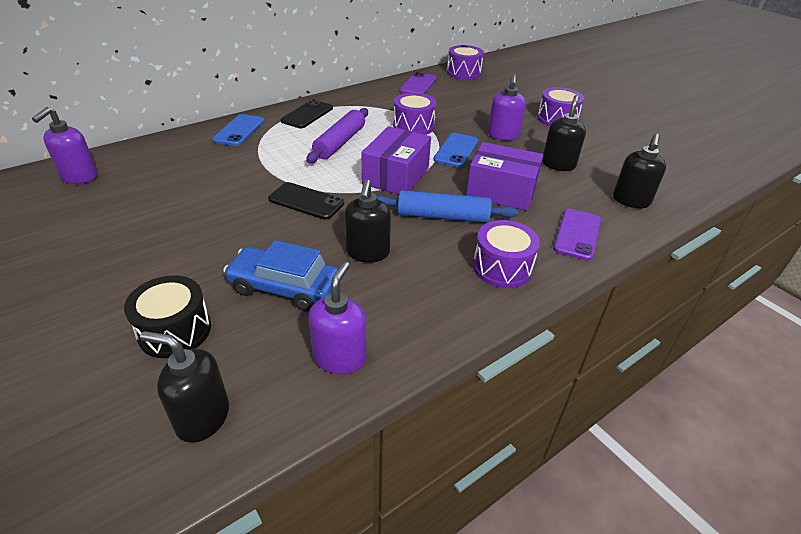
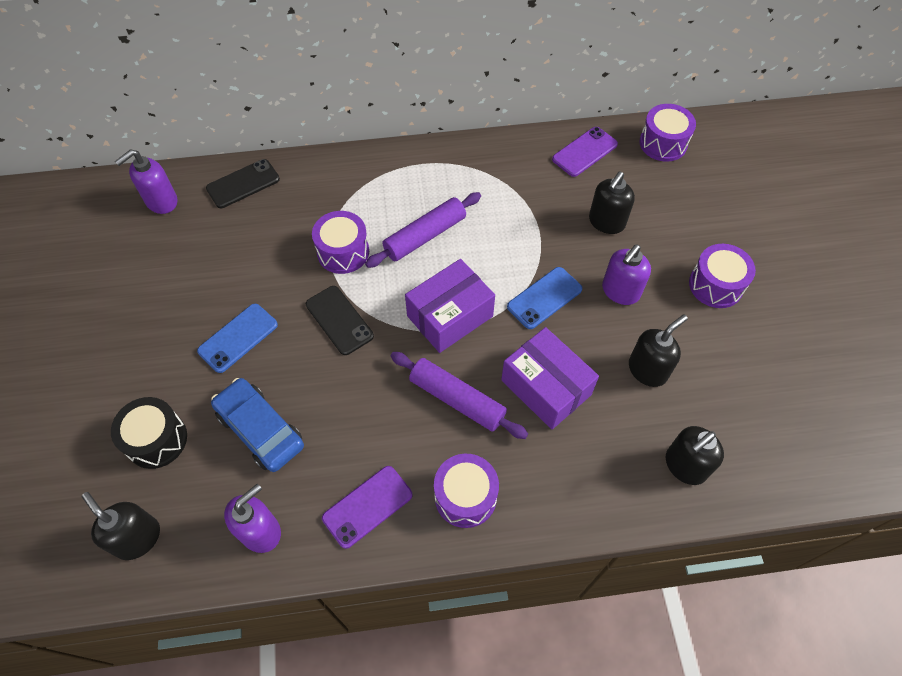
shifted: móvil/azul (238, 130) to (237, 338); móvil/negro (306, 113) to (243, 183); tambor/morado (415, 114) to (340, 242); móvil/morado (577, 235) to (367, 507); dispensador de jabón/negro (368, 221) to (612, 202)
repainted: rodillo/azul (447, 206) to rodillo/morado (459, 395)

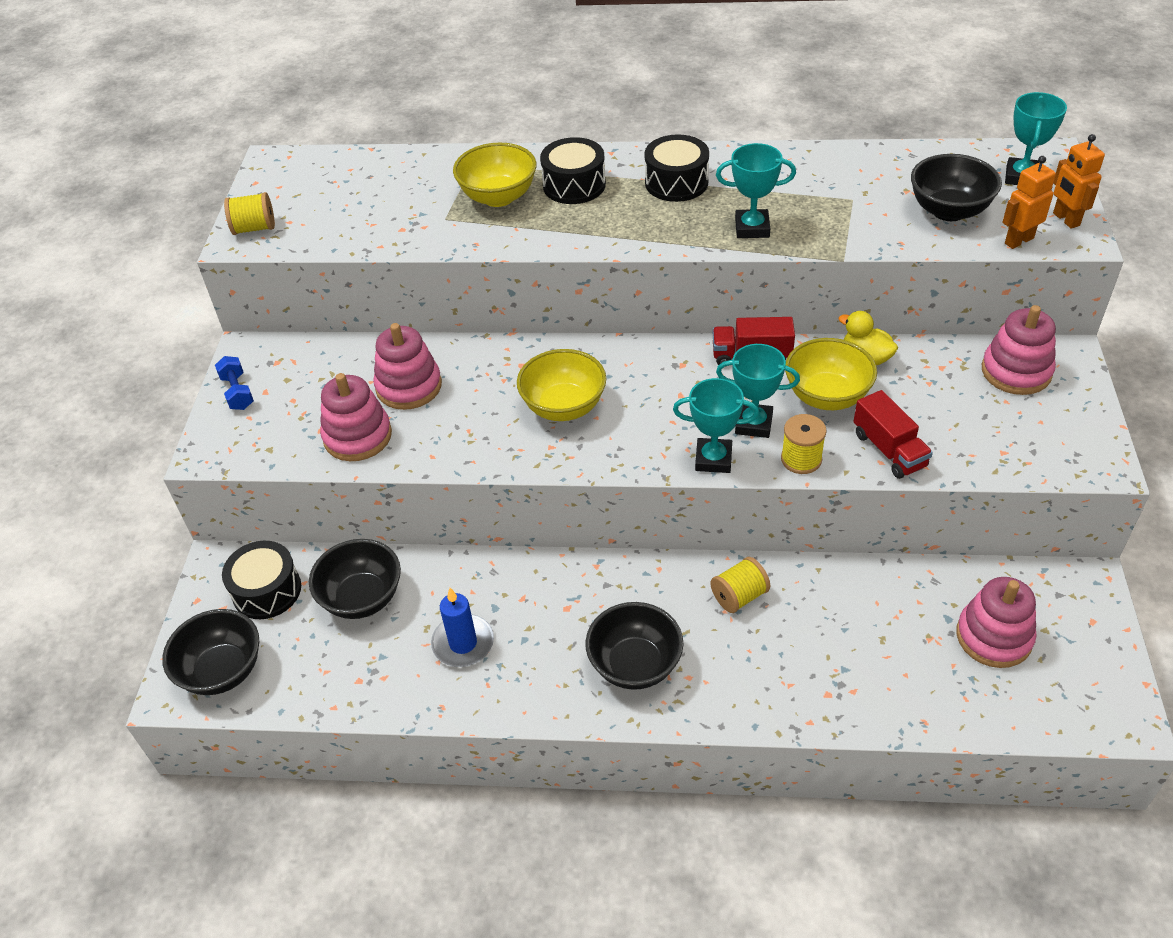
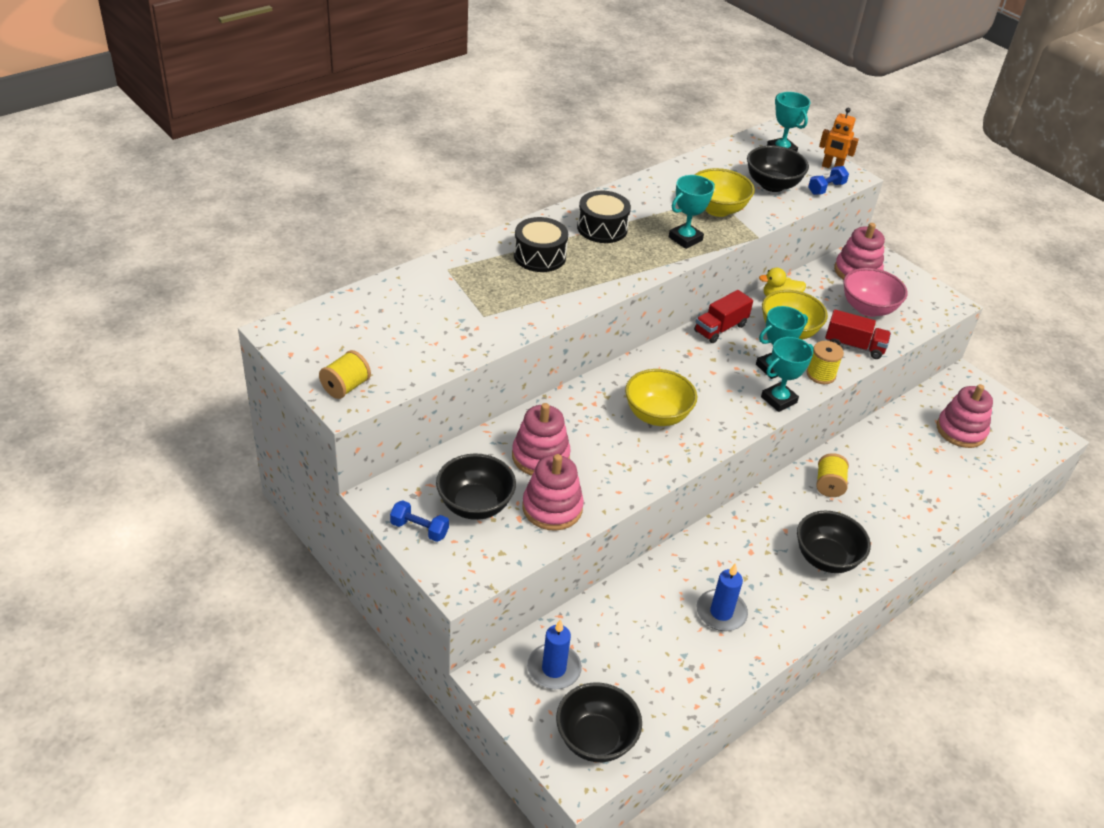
new: cuenco/rosa (875, 292)
shifted: cuenco/negro (355, 579) to (476, 486); cuenco/amarillo (494, 175) to (725, 192)
swapped: tambor/negro (261, 580) to vela/azul (554, 654); robot/naranja (1029, 202) to mancuerna/azul (828, 180)

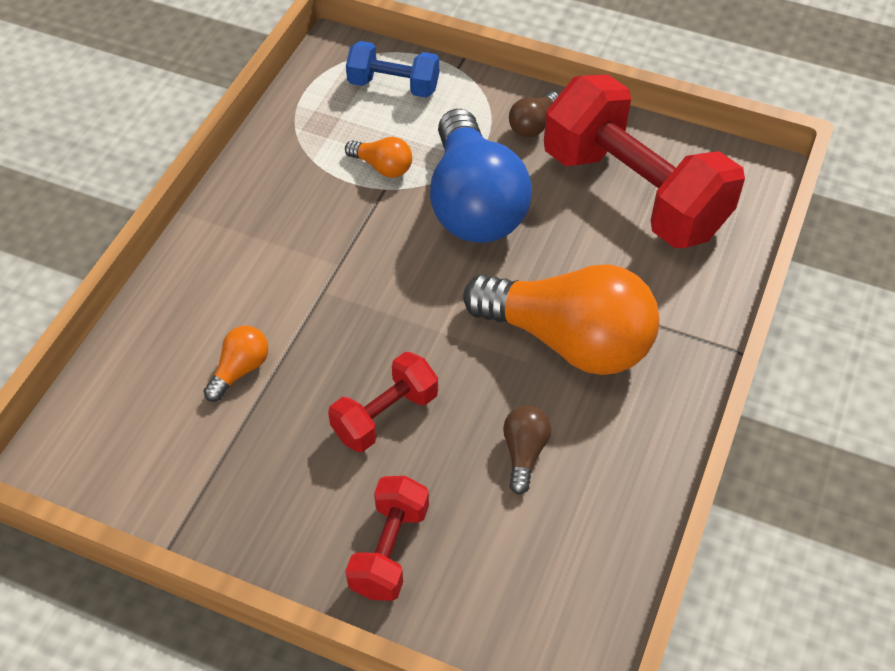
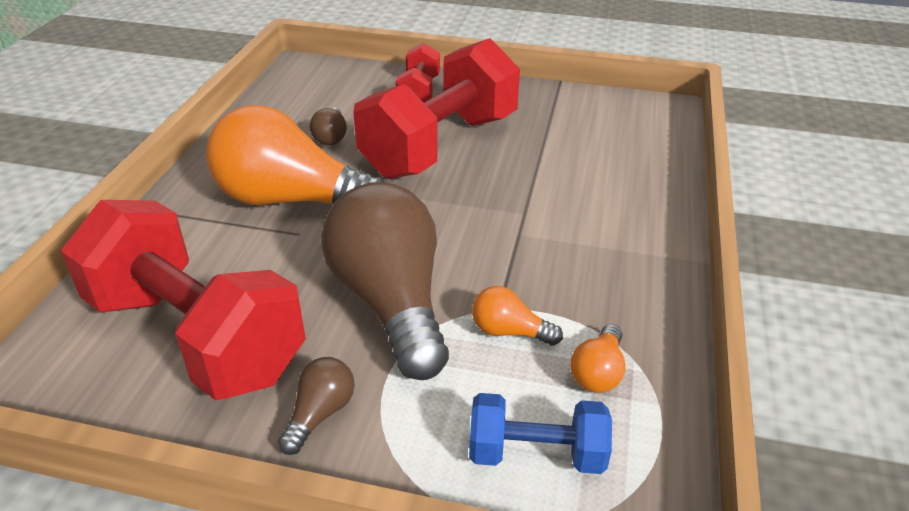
shifted: bombilla/naranja (235, 364) to (597, 358)
repainted: bombilla/azul (481, 176) to bombilla/marrón (385, 281)
scaled: mancuerna/rojo (383, 402) = (436, 108) x2.04

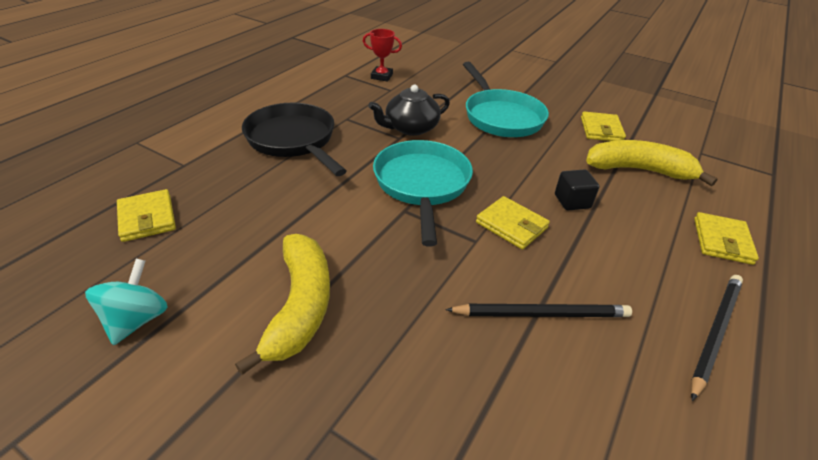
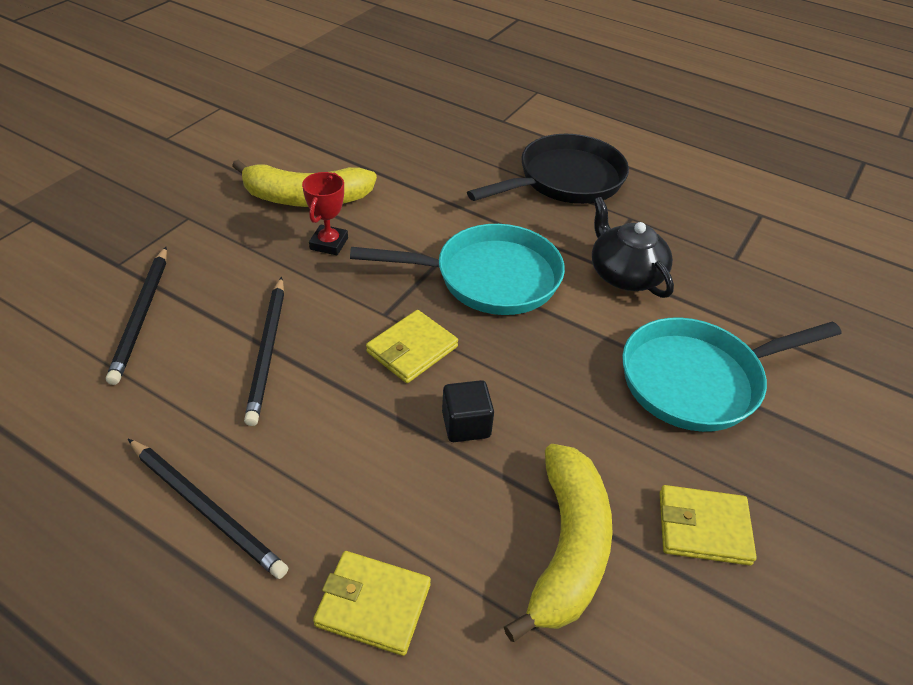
gone: peonza/turquesa (126, 302); cartera/amarillo (146, 215)
new: lápiz/negro (136, 316)
shifted: trofeo/rojo (382, 55) to (325, 213)

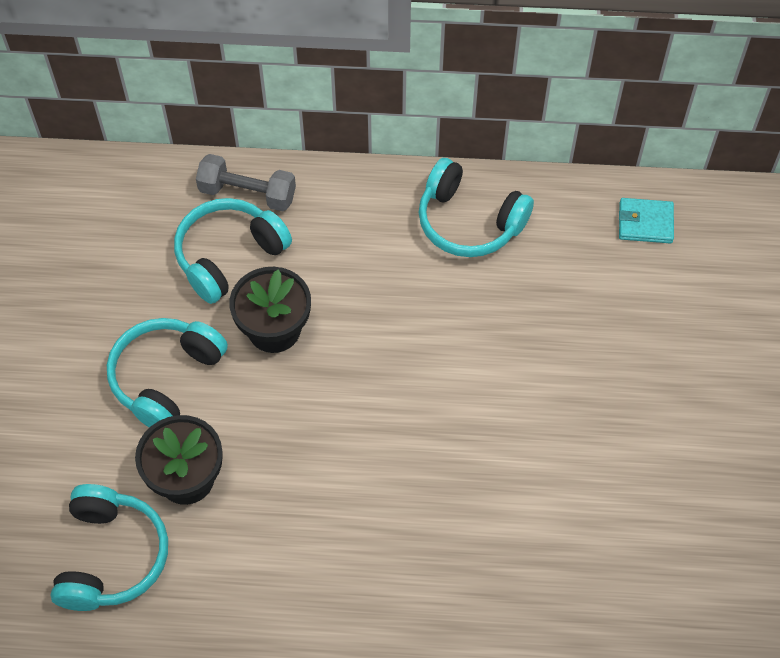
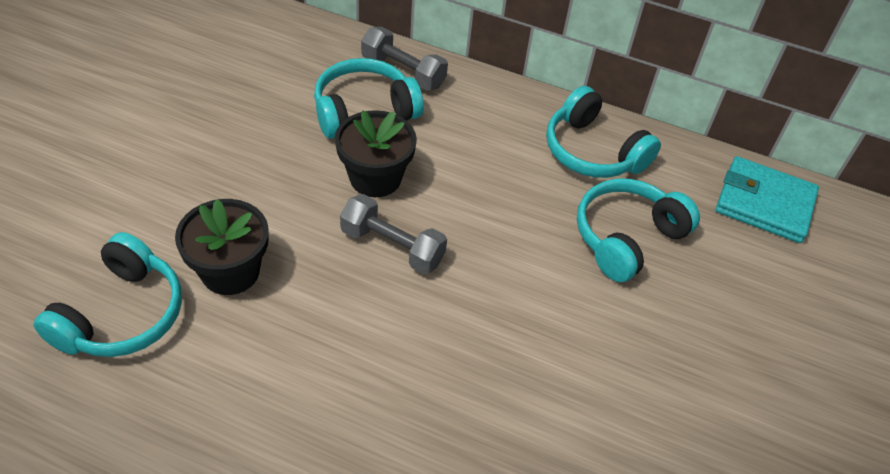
new: mancuerna/gris (393, 234)
shifted: auriculares/turquesa (167, 373) to (638, 230)
scaled: cartera/turquesa (646, 221) = (767, 199) x1.62

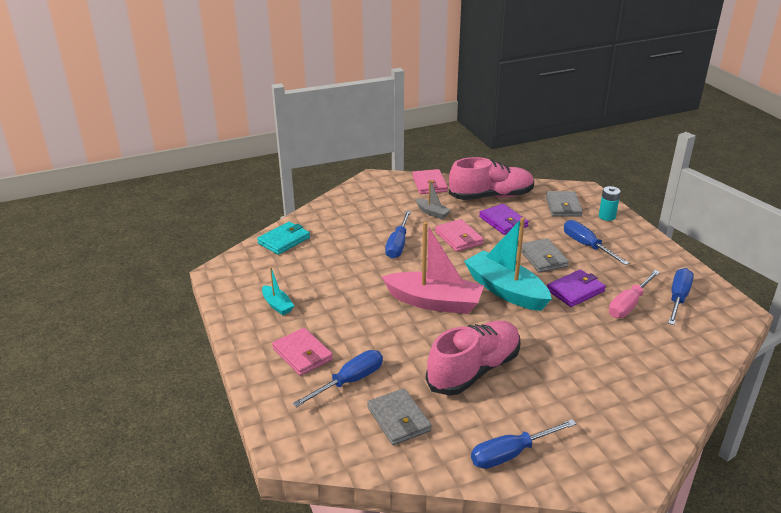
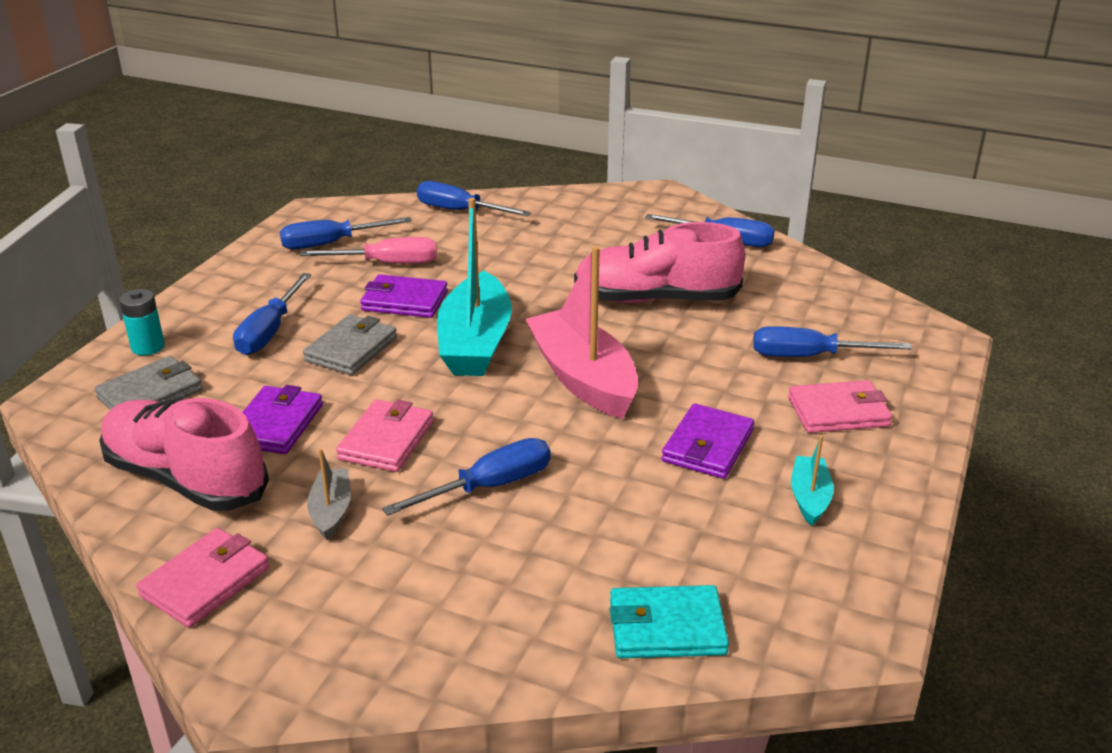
gone: cartera/gris (399, 416)
new: destornillador/azul (474, 198); cartera/morado (708, 441)
rotated: cartera/rosa (302, 352) = (840, 406) 75 degrees clockwise

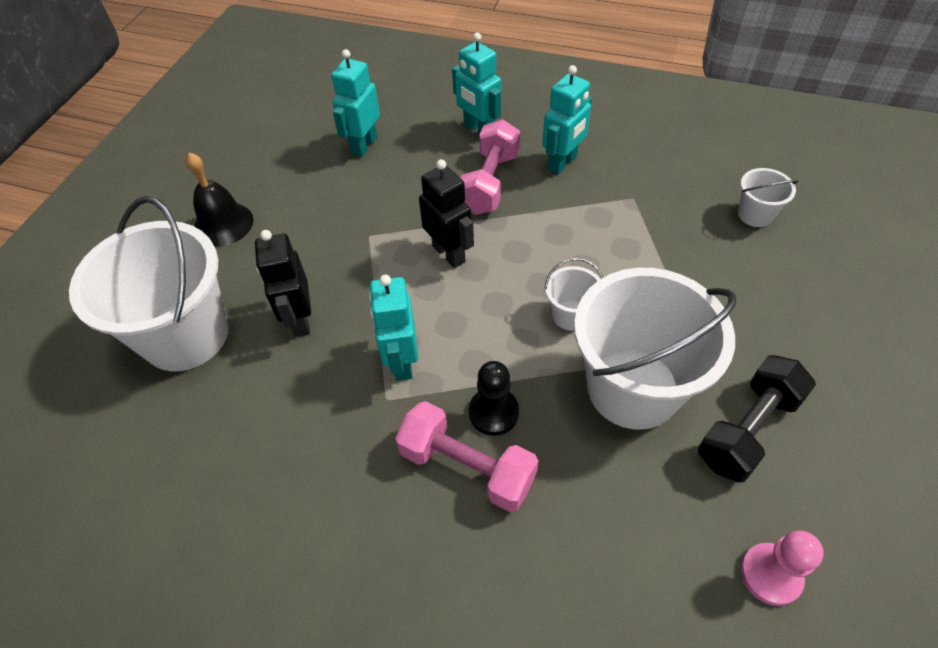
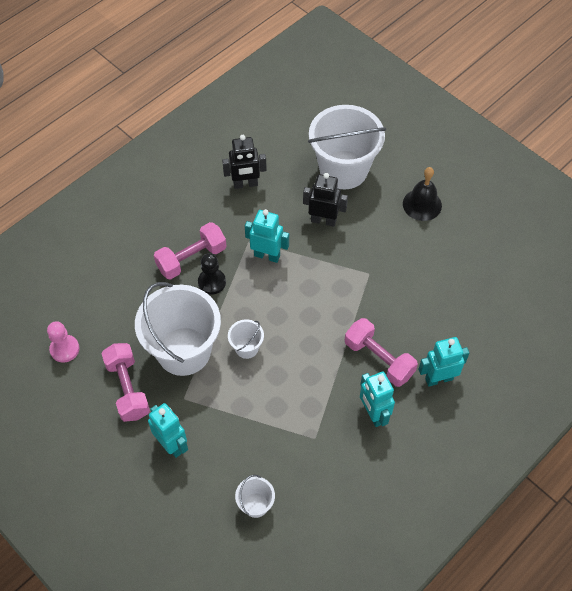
shifted: robot/turquesa (355, 103) to (168, 430); robot/negro (446, 213) to (244, 162)
repainted: mancuerna/negro (757, 419) to mancuerna/rosa (125, 382)

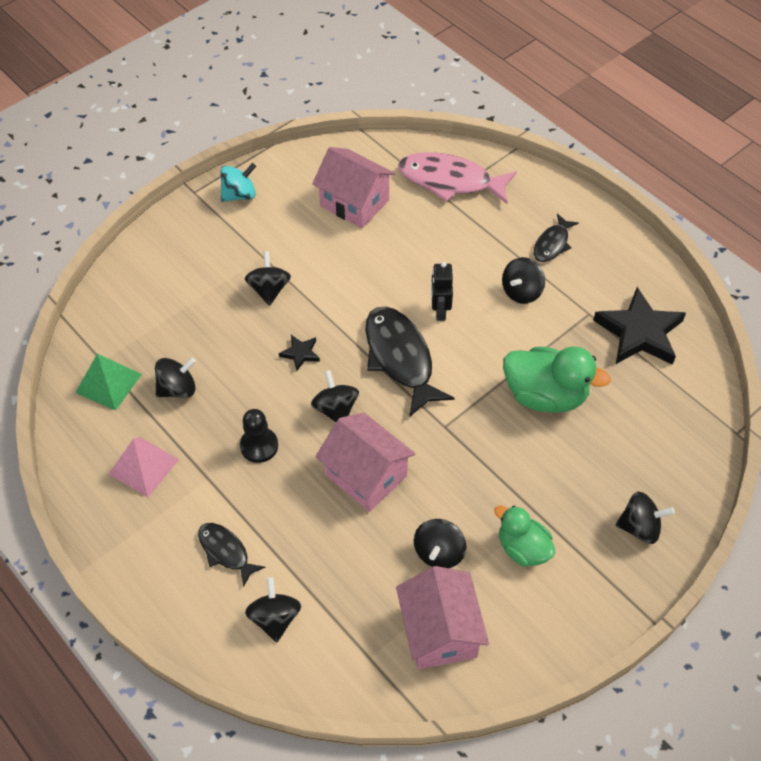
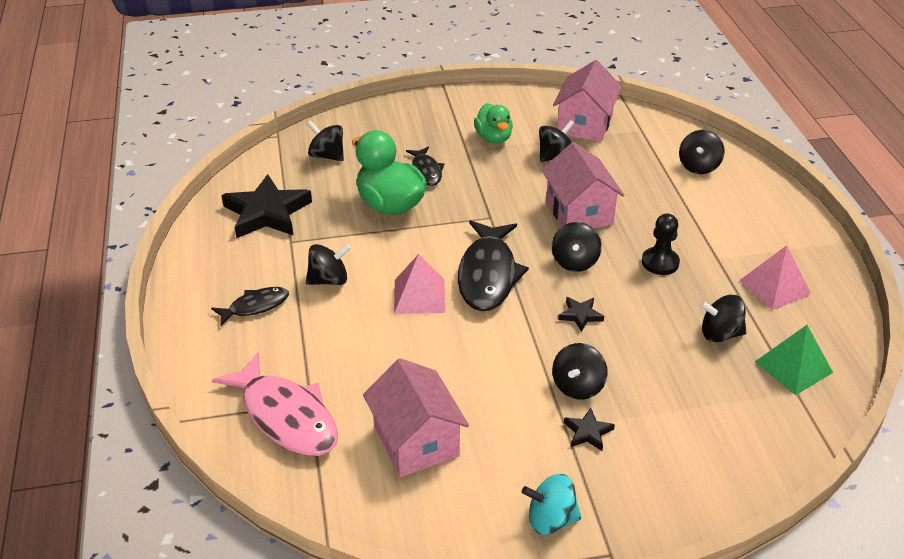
new: estrella/negro (589, 429)
shifted: peonza/negro (645, 518) to (325, 140); pez/negro (232, 555) to (425, 166)
swapped: robot/negro (442, 291) to pirámide/rosa (419, 284)

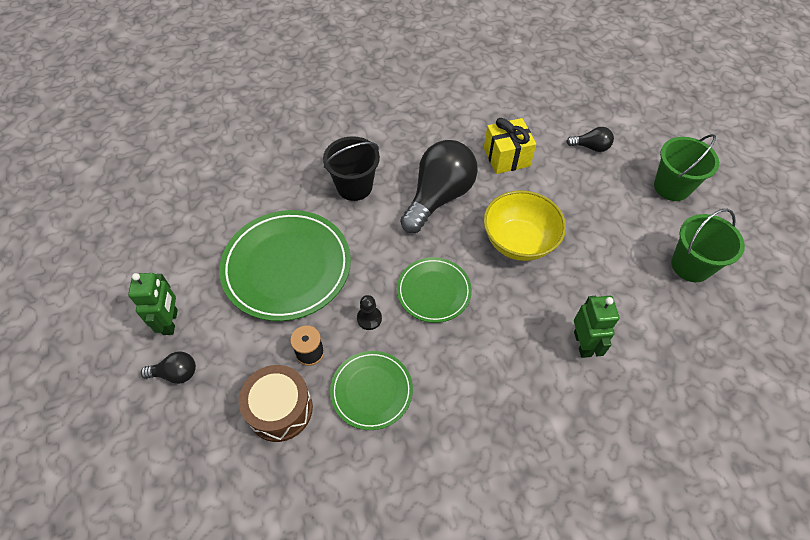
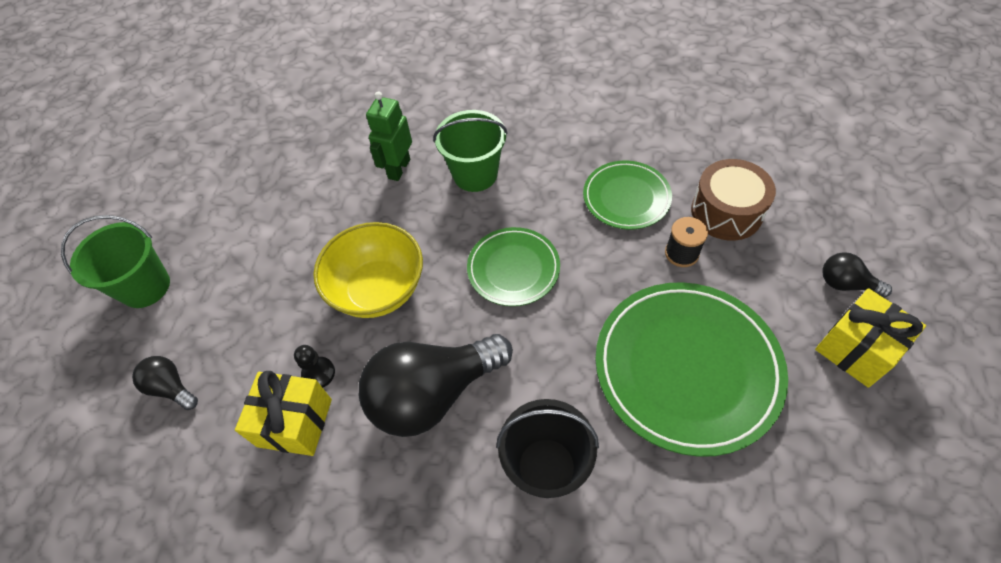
shifted: peón/negro (369, 312) to (314, 366); balde/verde (708, 245) to (470, 151)
swapped: robot/verde (153, 304) to regalo/amarillo (870, 338)

